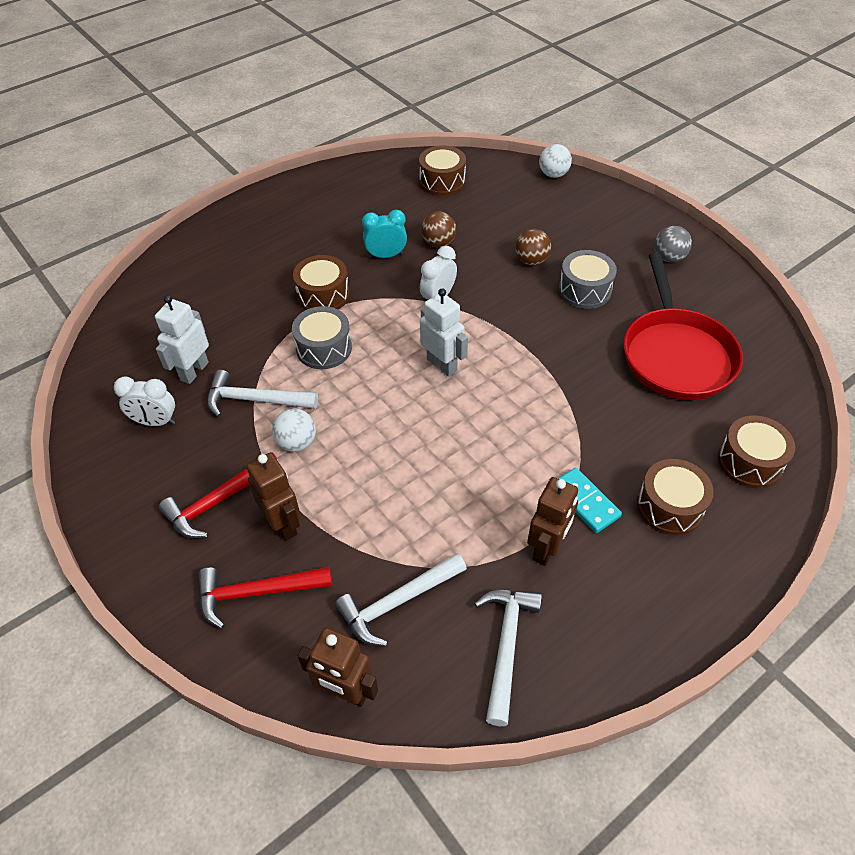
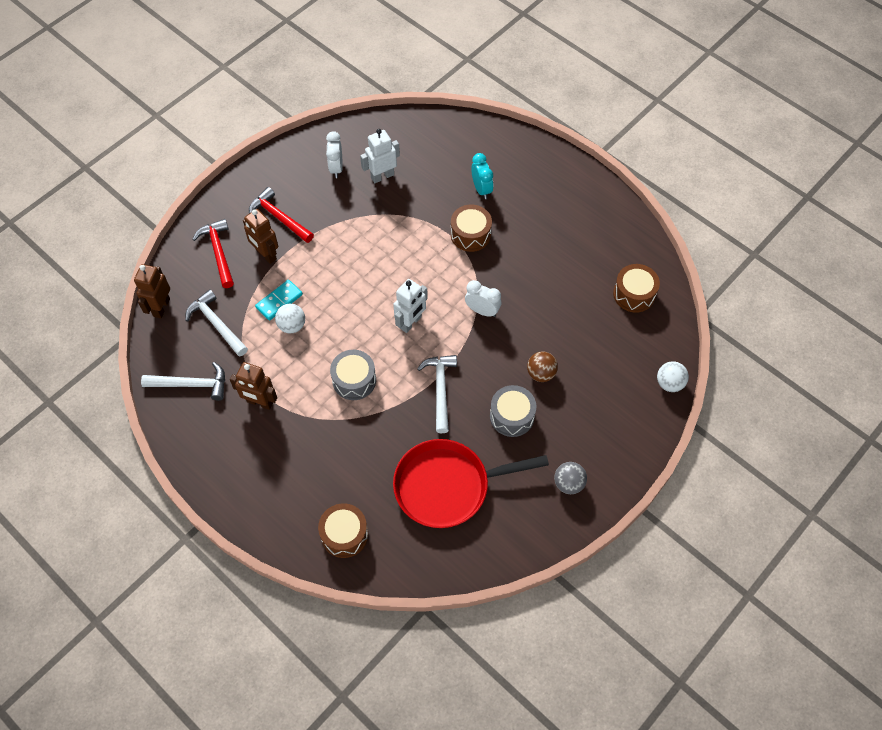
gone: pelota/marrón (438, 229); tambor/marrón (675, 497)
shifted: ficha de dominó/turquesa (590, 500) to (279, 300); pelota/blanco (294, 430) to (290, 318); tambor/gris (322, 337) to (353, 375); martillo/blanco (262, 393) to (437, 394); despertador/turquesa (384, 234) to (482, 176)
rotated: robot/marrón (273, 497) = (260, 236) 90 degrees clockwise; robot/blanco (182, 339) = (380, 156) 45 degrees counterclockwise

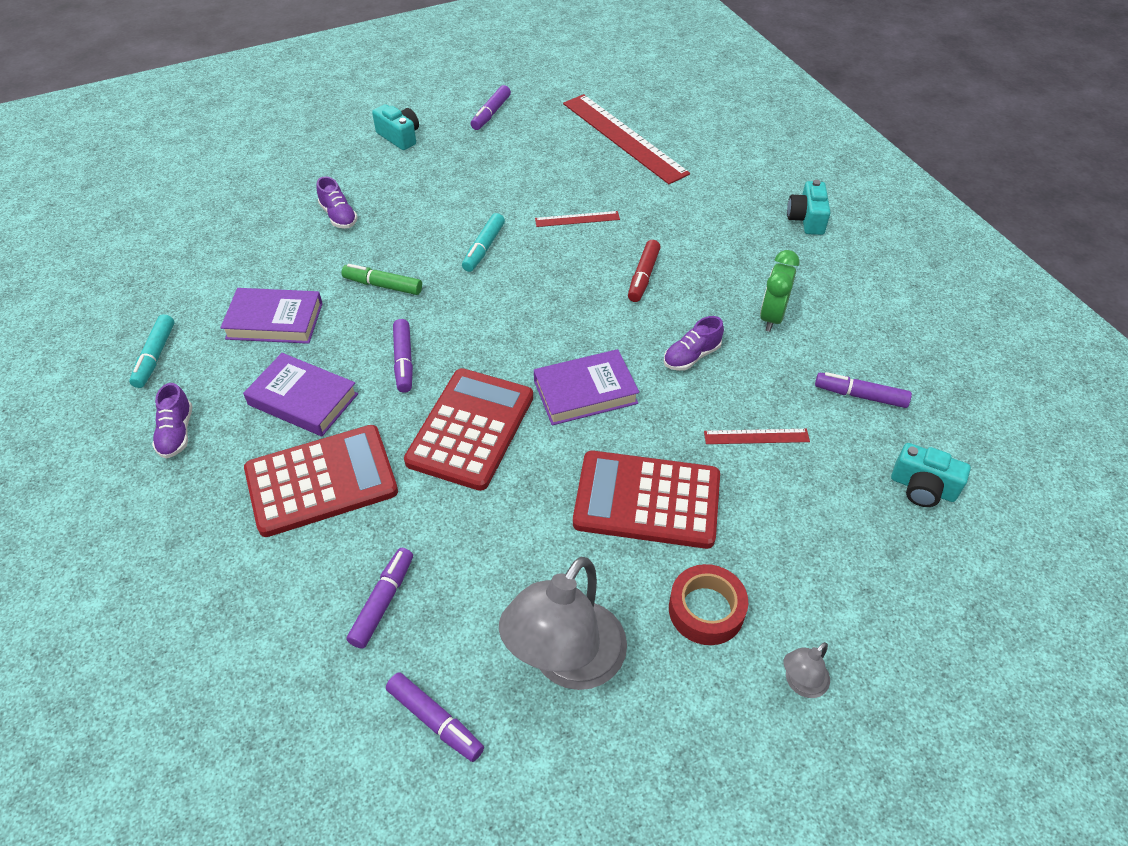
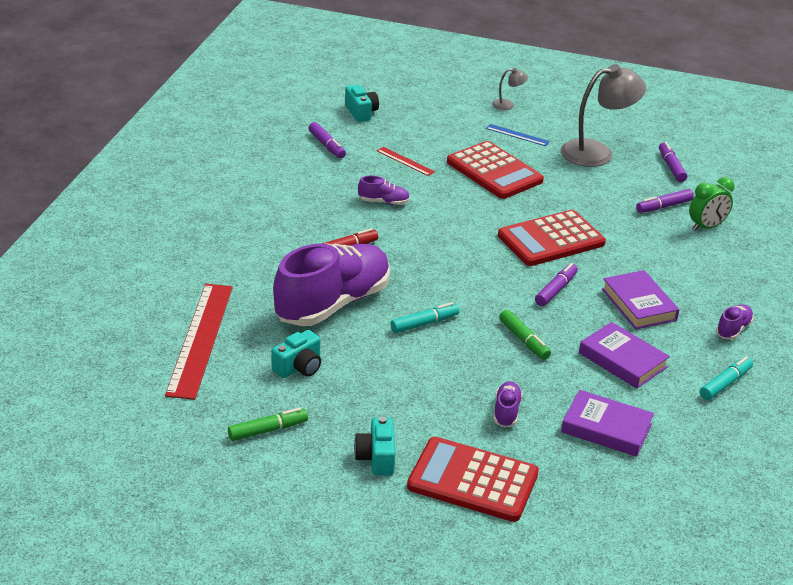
shifted: cámara/turquesa (809, 207) to (296, 354); calculadora/rojo (321, 481) to (473, 479); libro/morado (586, 387) to (607, 423); despertador/verde (780, 291) to (711, 204)
swapped: regla/rojo (577, 219) to zapato/morado (331, 284); cinta adhesiva/rojo (708, 604) to regla/azul (518, 135)
repainted: rotulador/morado (491, 107) to rotulador/verde (268, 424)

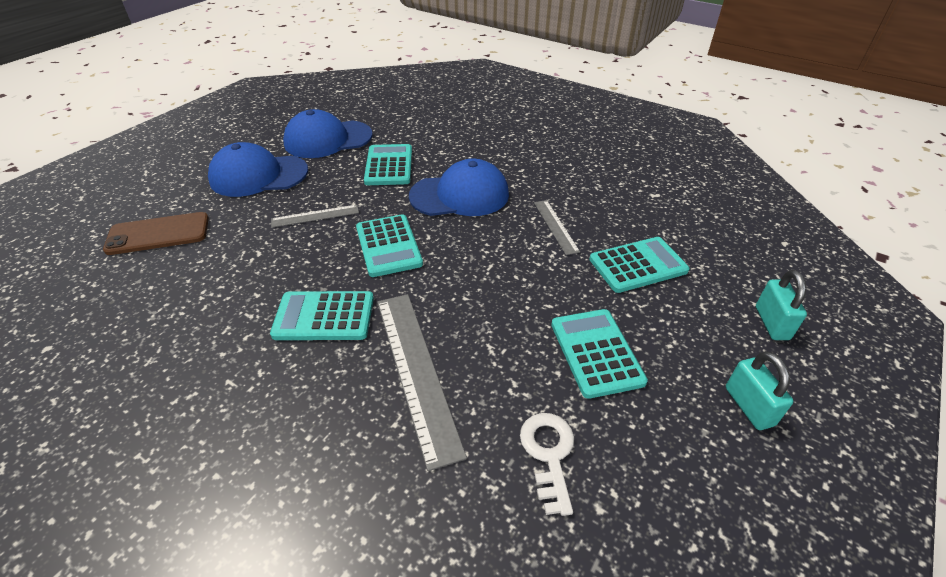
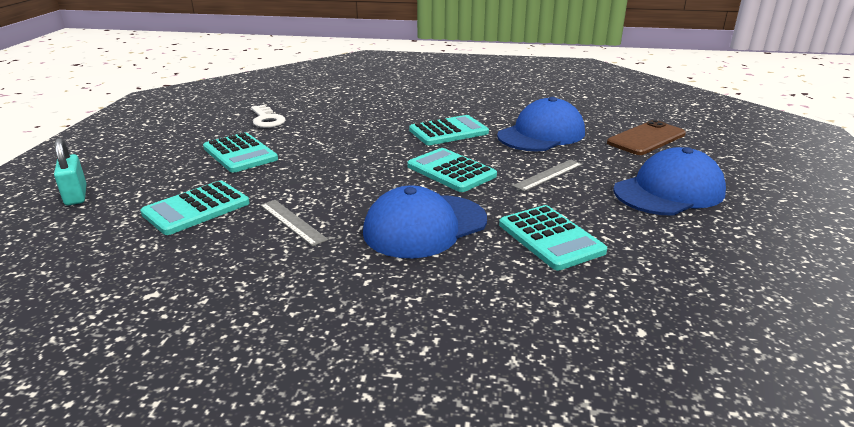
gone: regla/gris (422, 382); candado/turquesa (760, 390)
shifted: gorra/azul (328, 133) to (541, 124)

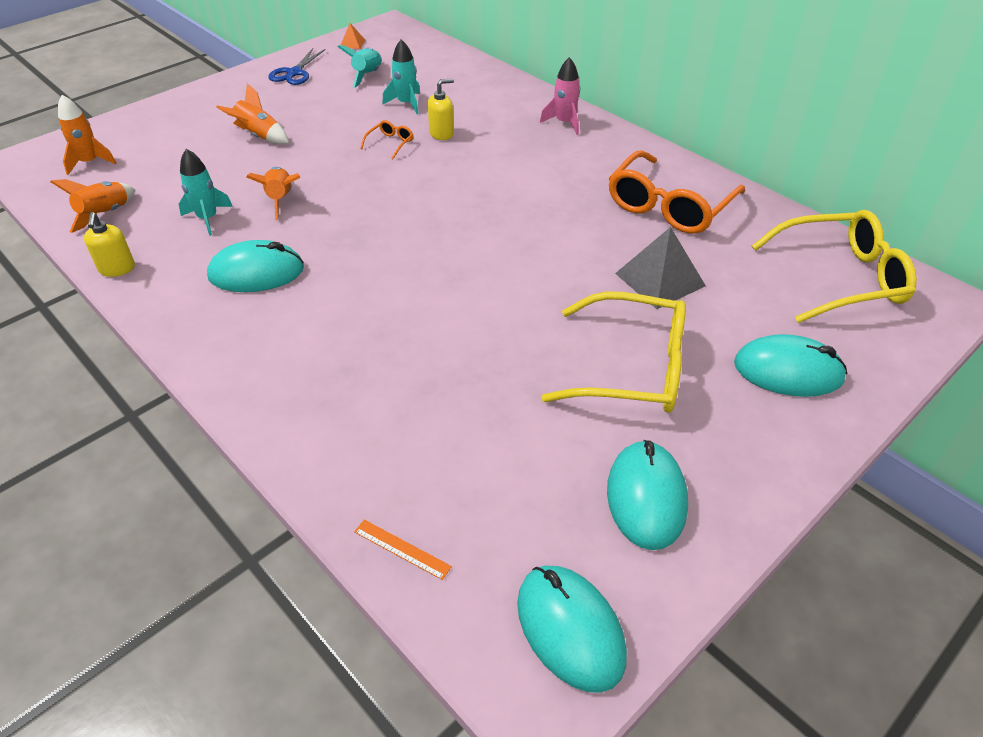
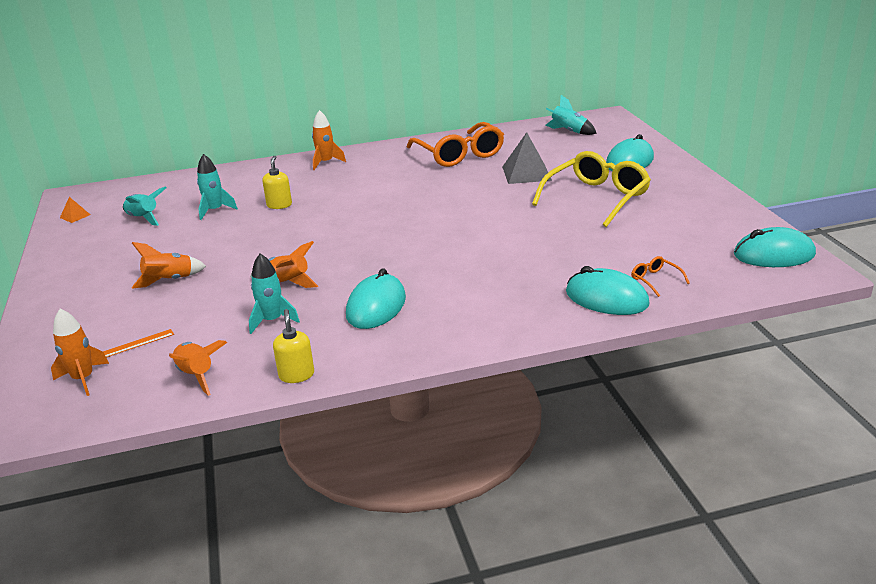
gone: tijeras/azul (297, 66)
shifted: regla/naranja (403, 550) to (138, 343); ratón/turquesa (647, 495) to (608, 290); gafas/naranja (386, 139) to (660, 276)
swapped: gafas/amarillo (834, 266) to cohete/turquesa (571, 115)
repainted: cohete/rosa (560, 96) to cohete/naranja (329, 140)
rotated: dispensador de jabón/amarillo (109, 244) = (293, 346) 120 degrees counterclockwise

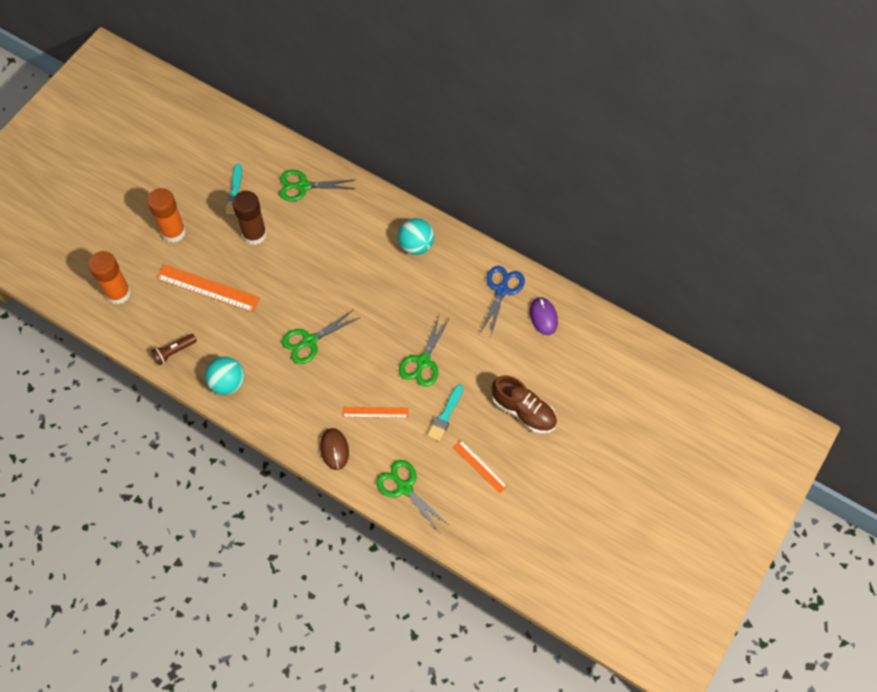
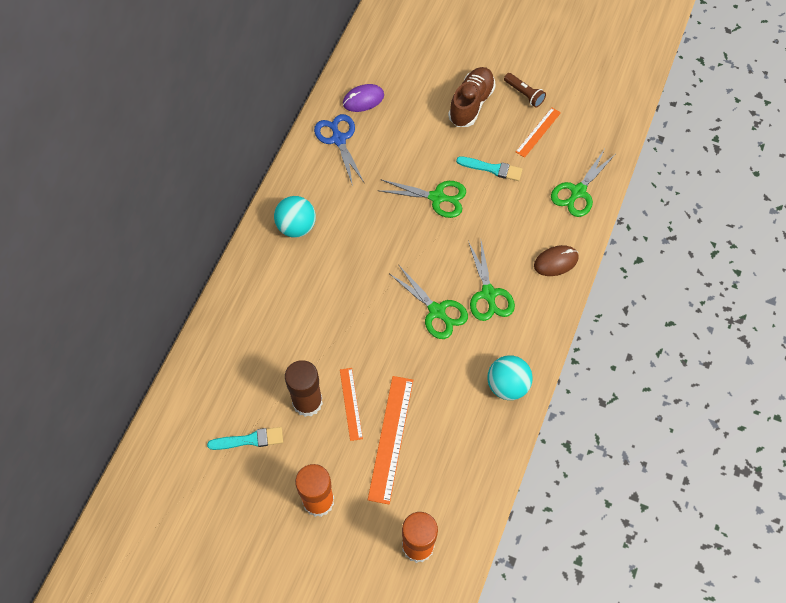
shifted: regla/naranja (375, 412) to (351, 404); tijeras/verde (317, 185) to (491, 281); lámpara de mano/marrón (174, 349) to (525, 90)
rotated: tijeras/azul (502, 300) = (339, 150) 60 degrees clockwise

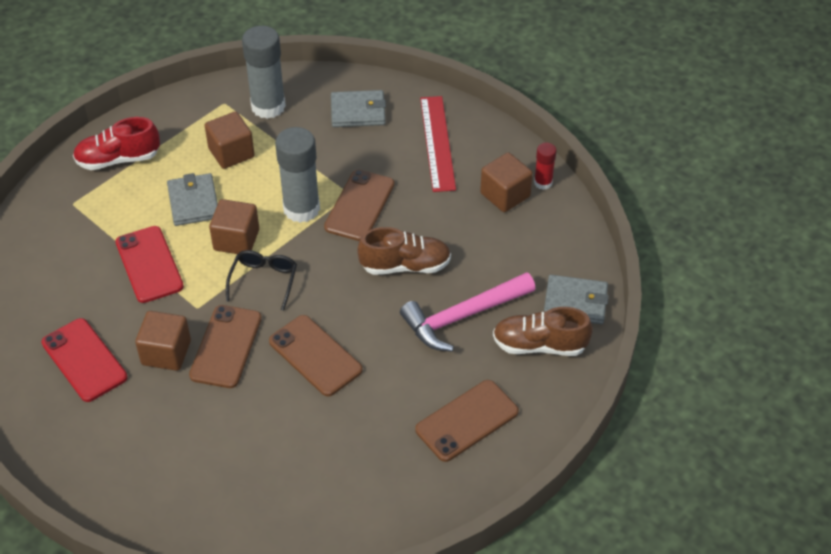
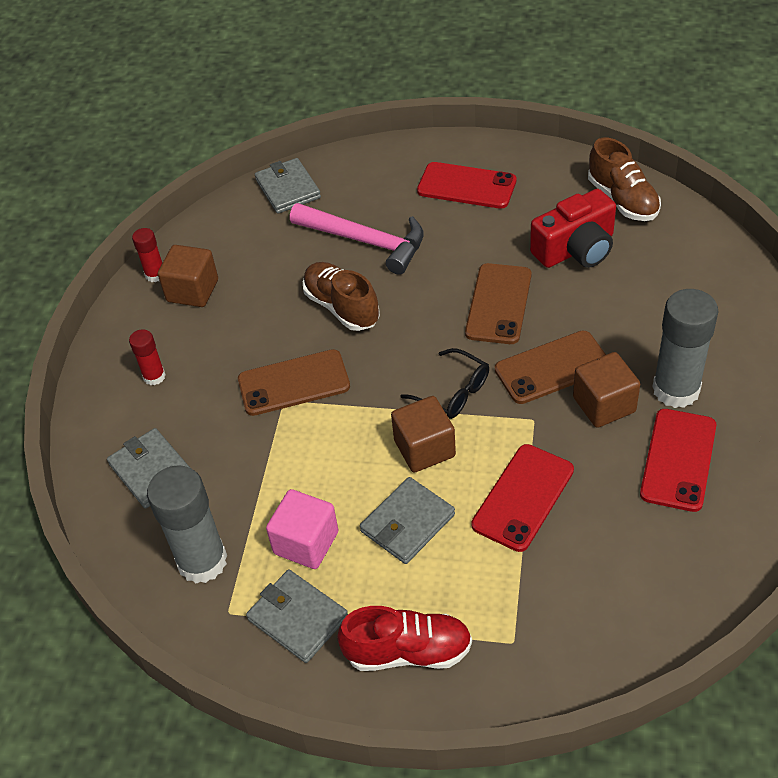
new: cartera/gris (297, 616); cámara/rojo (573, 228)
shifted: zapato/marrón (543, 331) to (624, 179); barra de pegamento/gris (297, 175) to (685, 348)
swapped: regla/rojo (438, 144) to barra de pegamento/rojo (147, 357)
repainted: cubo/marrón (230, 140) to cubo/rosa (302, 529); móvil/marrón (467, 421) to móvil/rojo (466, 185)
rotated: zapato/rojo (116, 143) = (404, 638) 45 degrees counterclockwise; gafas/negro (261, 280) = (444, 383) 120 degrees counterclockwise

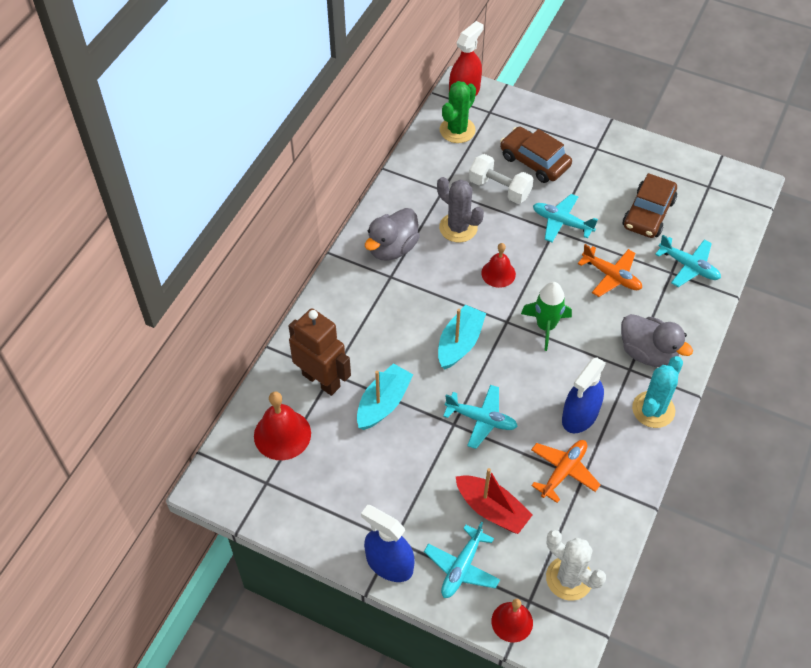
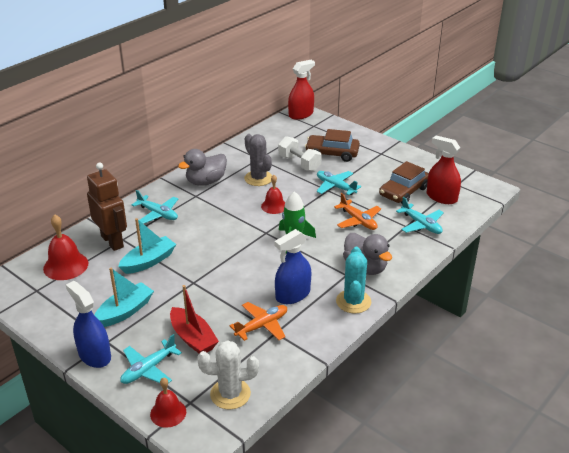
gone: cactus/verde (458, 112)
new: pulverizador/rojo (444, 169)
shifted: barco/turquesa (462, 337) to (124, 297); avión/turquesa (480, 417) to (155, 207)
rotated: cactus/blanco (576, 565) = (228, 375) 60 degrees counterclockwise; coche/marrón (536, 154) = (332, 145) 45 degrees counterclockwise; cactus/turquesa (657, 392) = (353, 280) 45 degrees counterclockwise

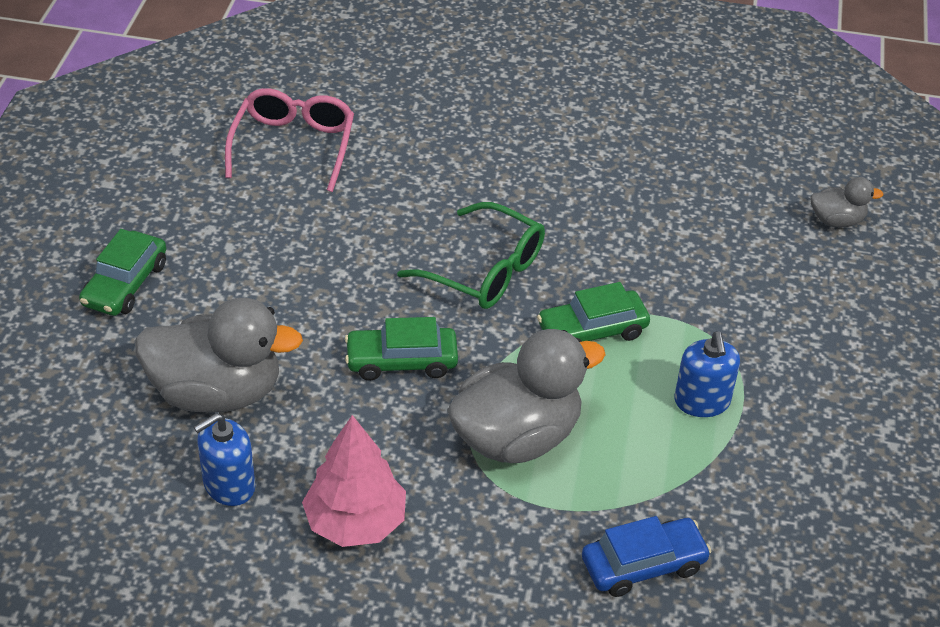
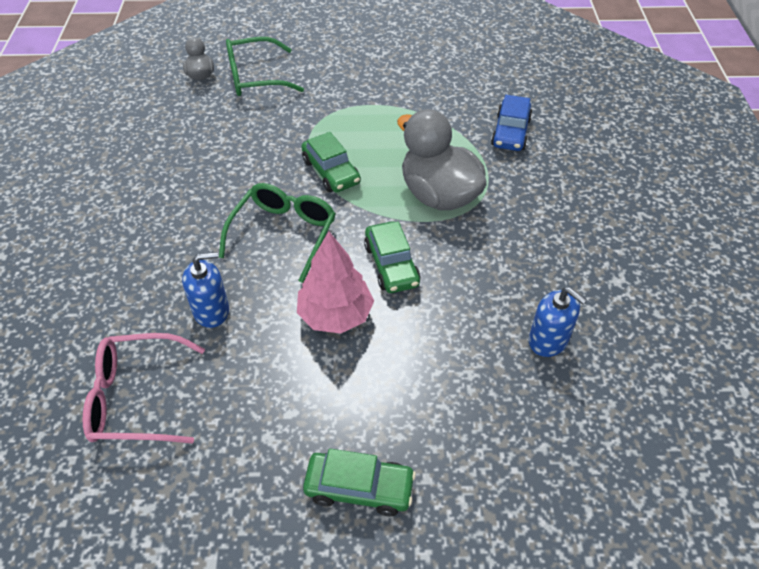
gone: pato/gris (219, 355)
new: gafas/verde (265, 66)
shifted: dispensador de jabón/azul (707, 374) to (205, 290); árbol/rosa (354, 481) to (335, 283)
rotated: coche/azul (646, 556) = (511, 123) 135 degrees counterclockwise

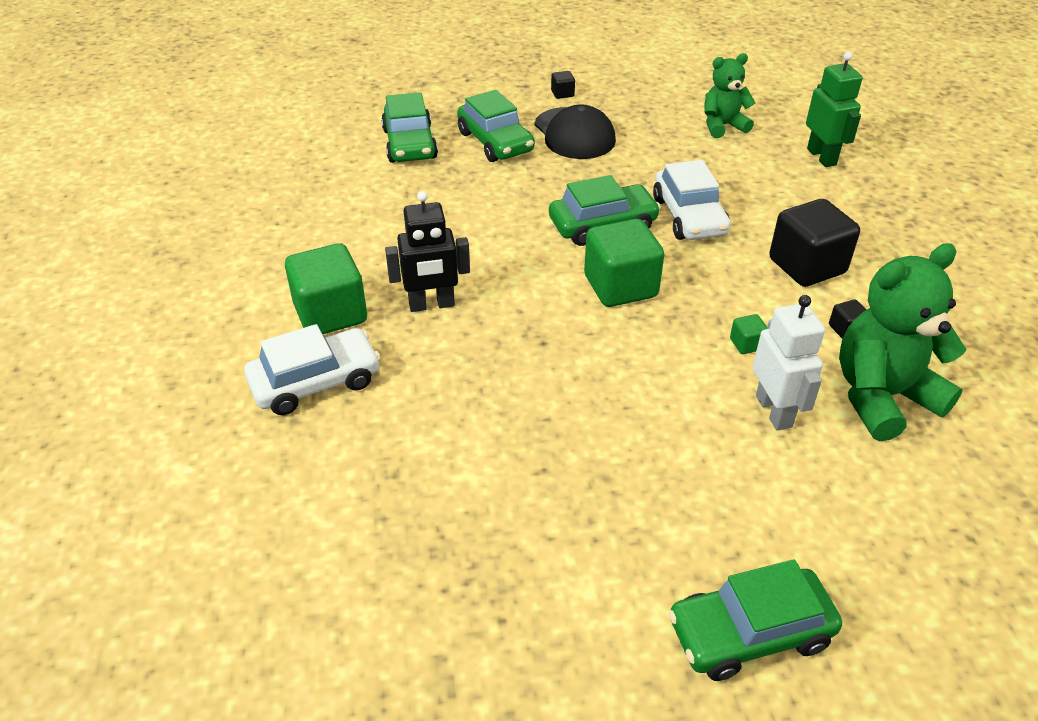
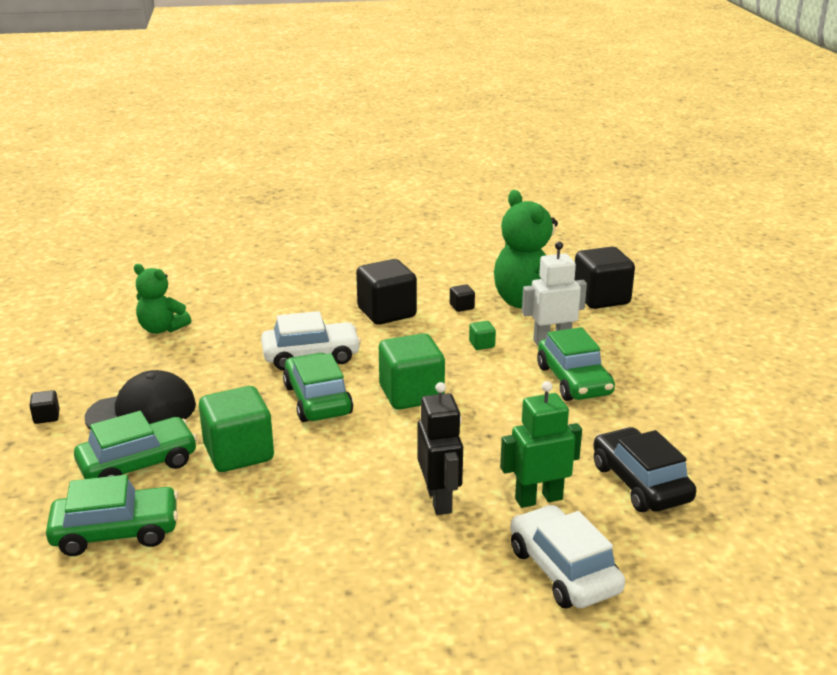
new: cubo/negro (605, 278); coche/negro (644, 469)
shifted: cubo/verde (326, 288) to (236, 429); robot/verde (834, 109) to (541, 444); coche/verde (755, 620) to (576, 364)
rotated: osito/verde (729, 95) = (162, 299) 45 degrees counterclockwise

